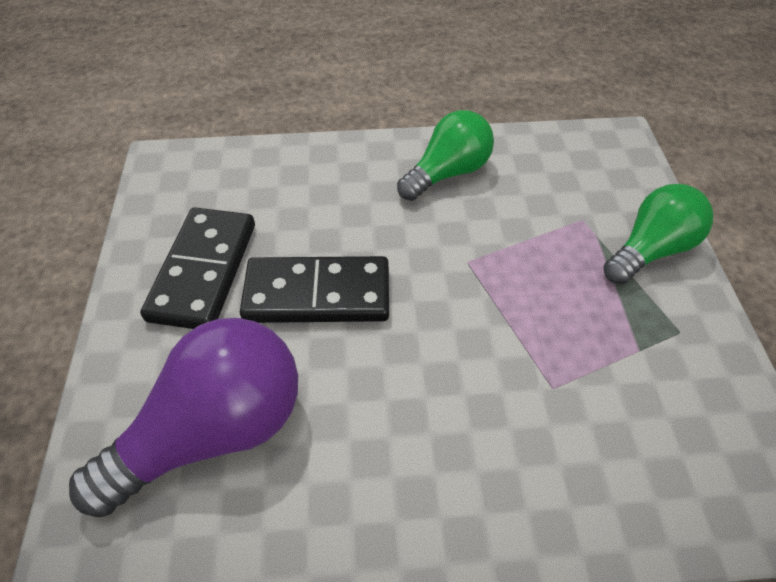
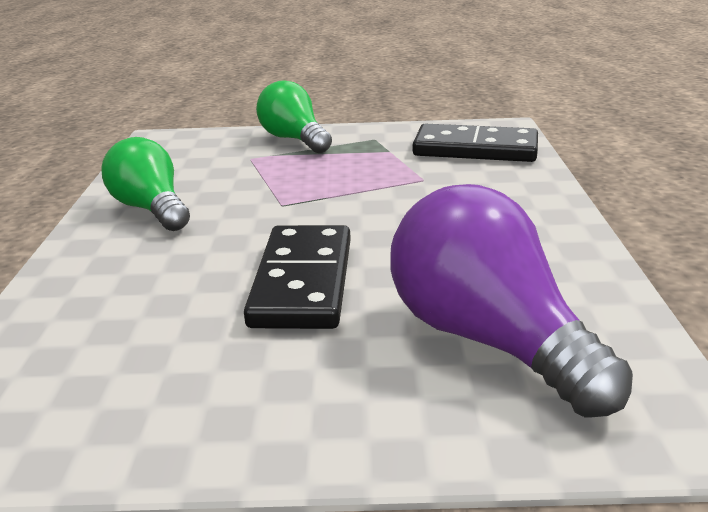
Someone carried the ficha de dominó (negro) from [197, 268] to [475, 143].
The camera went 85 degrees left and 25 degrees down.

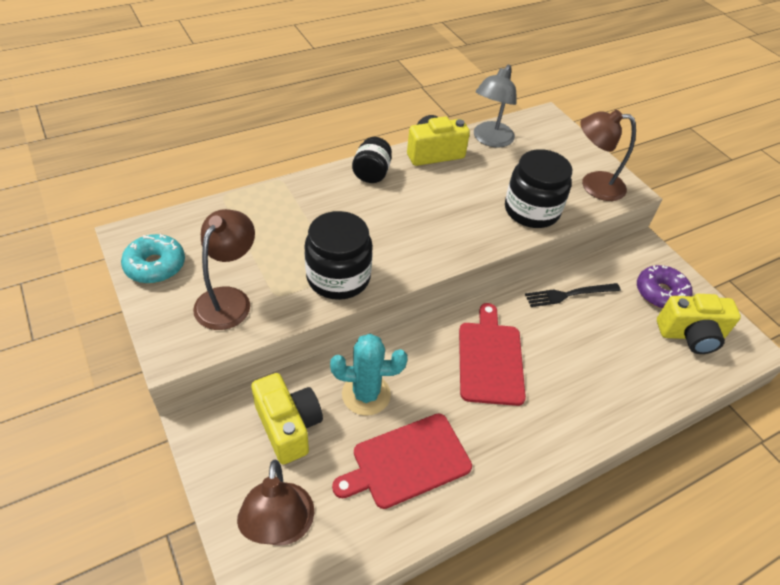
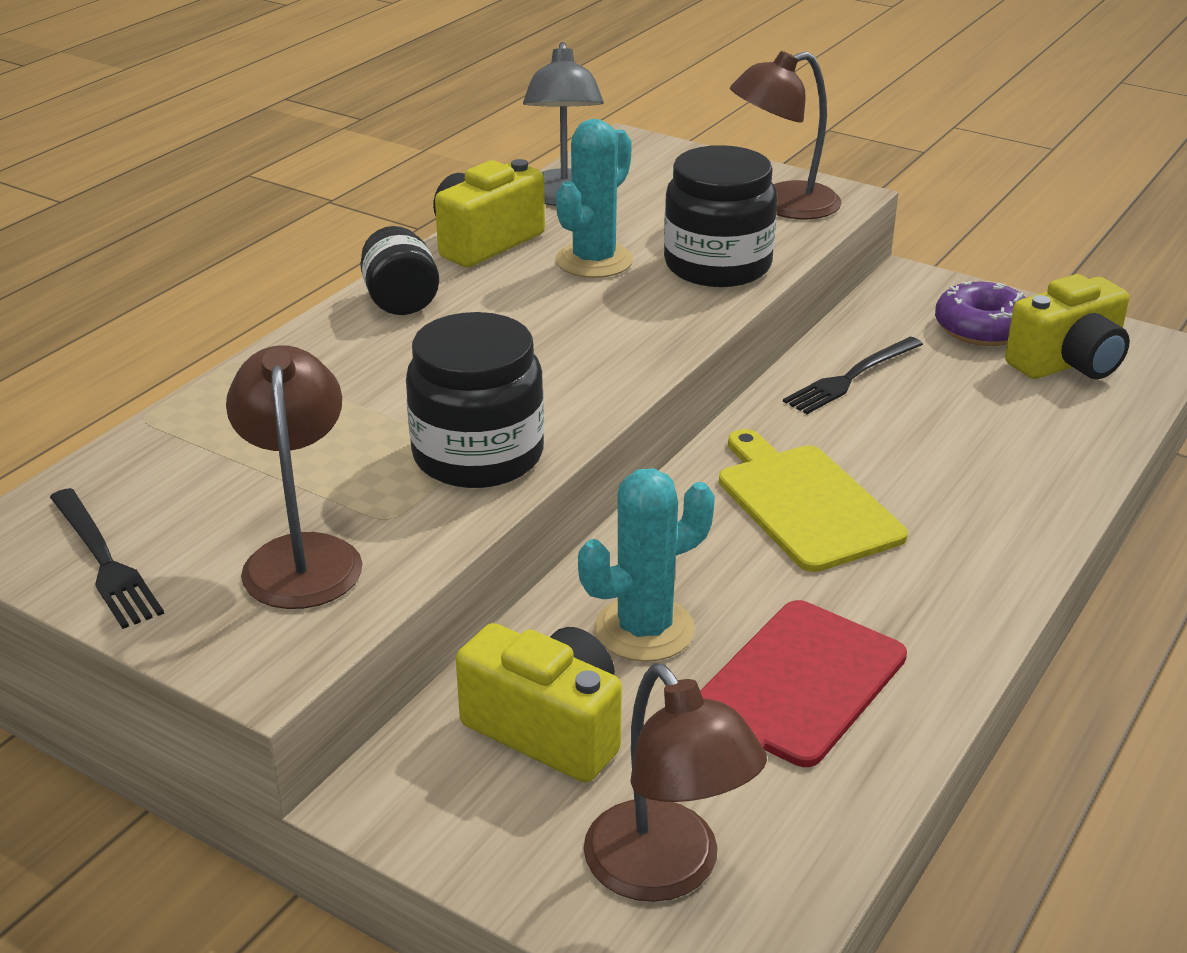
Someone swapped the rosquilla (turquesa) at [153, 259] for the tenedor (negro) at [107, 558].
Someone put down the cactus (turquesa) at [594, 198].
Someone repainted the tabla de cortar (rojo) at [492, 354], which became the tabla de cortar (amarillo) at [813, 500].
The camera went 25 degrees left and 15 degrees down.

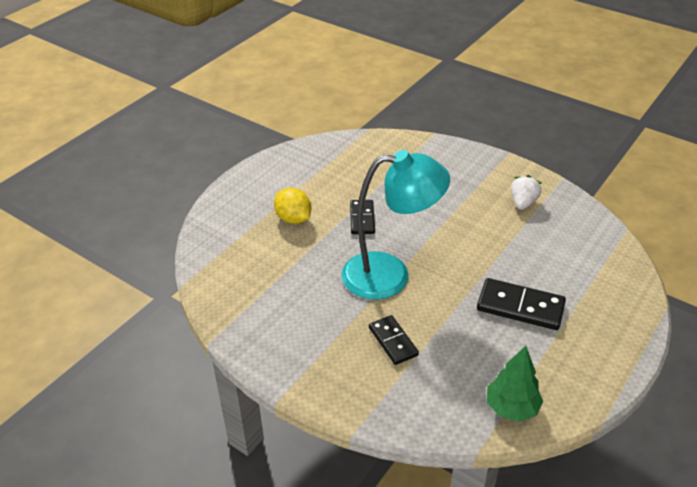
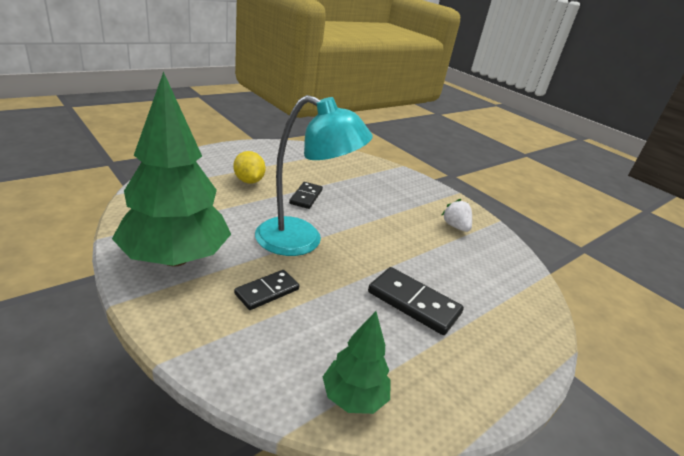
Someone put down the árbol (verde) at [171, 169].
Someone rotated the ficha de dominó (negro) at [394, 340] by 60 degrees clockwise.
Someone rotated the fresa (blanco) at [526, 192] by 60 degrees counterclockwise.
The camera went 10 degrees right and 10 degrees down.

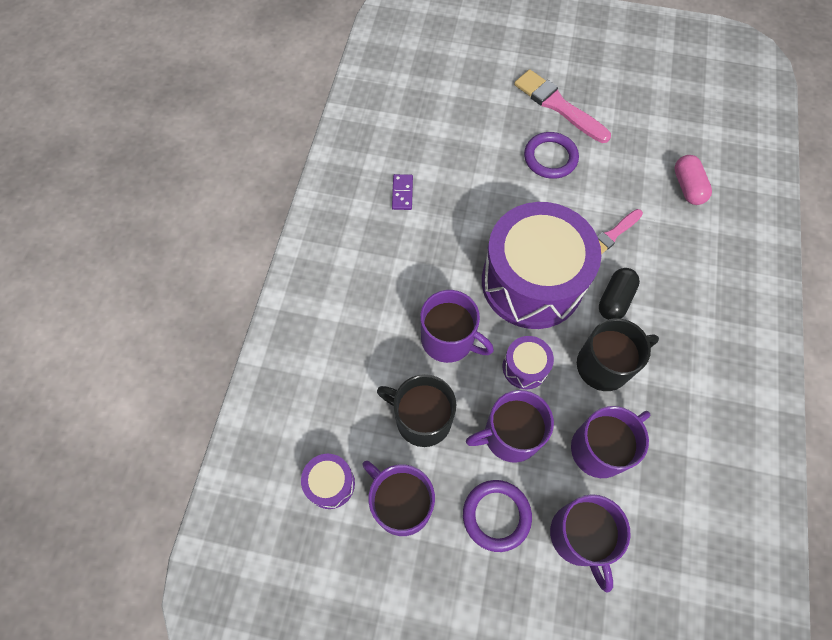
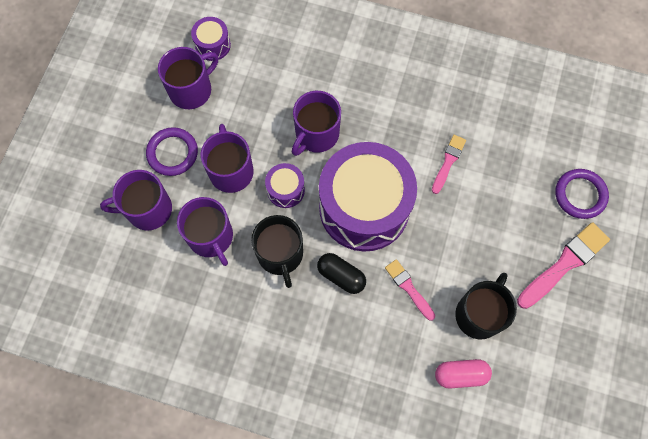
Someone put down the pincel (rosa) at [449, 164].
Someone carried the taza (negro) from [416, 410] to [486, 306].
Someone carried the anillo (morado) from [551, 155] to [582, 194].
Someone took away the ficha de dominó (morado) at [402, 192].
The camera went 95 degrees right and 5 degrees up.

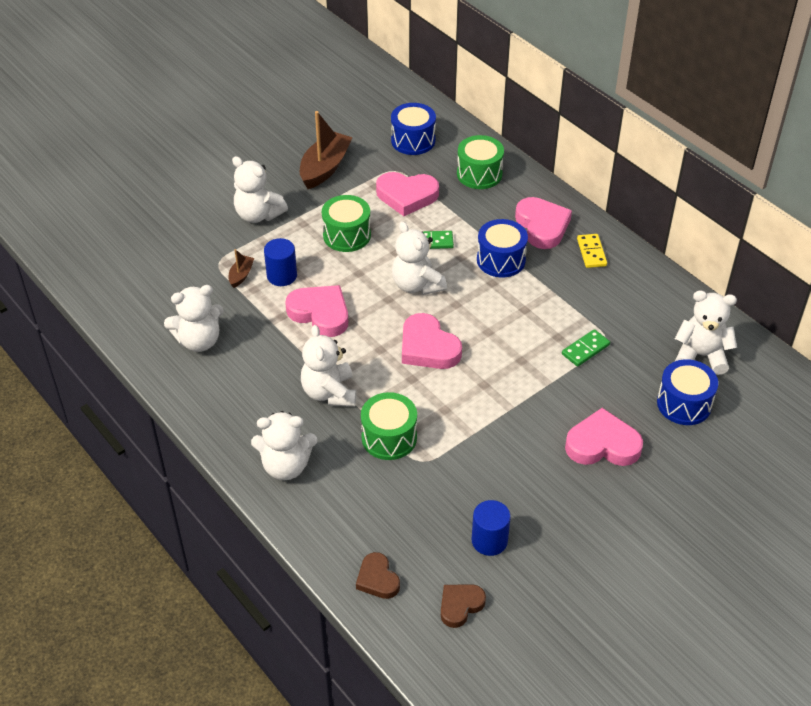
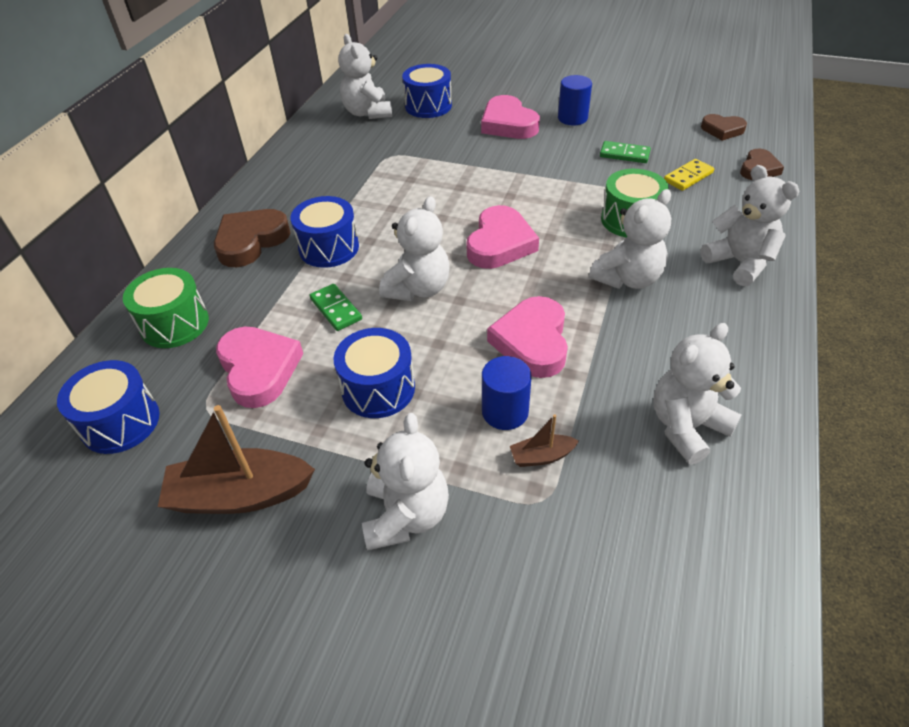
Someone repainted the corazón (rosa) at [543, 223], which became the corazón (marrón) at [252, 238].
Someone repainted the tambor (verde) at [346, 223], which became the tambor (azul) at [374, 373].
Someone carried the cilindro (azul) from [491, 528] to [575, 100].
Someone carried the ficha de dominó (verde) from [586, 348] to [625, 152].
Someone rotated the osito (blanco) at [193, 318] by 75 degrees counterclockwise.
Someone carried the ficha de dominó (amarillo) from [592, 251] to [689, 175].
The camera went 120 degrees left and 0 degrees up.

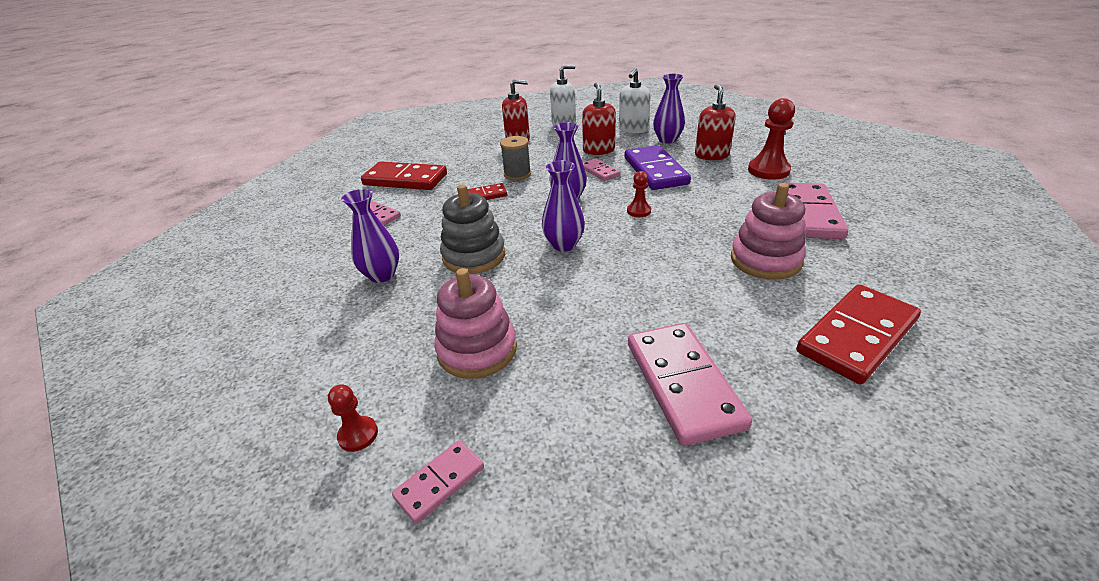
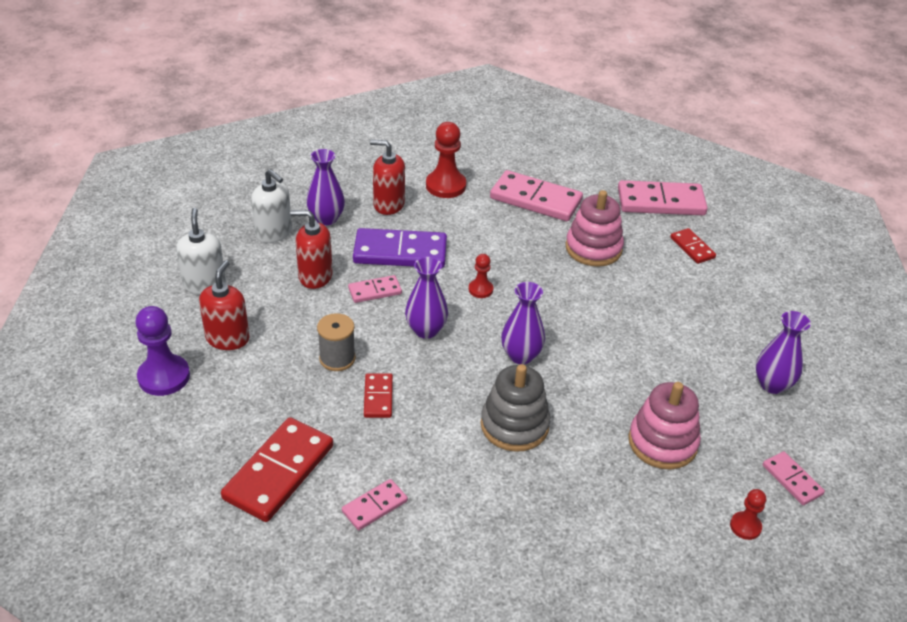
Someone put down the peón (morado) at [162, 351].
Someone carried the ficha de dominó (rosa) from [690, 384] to [663, 197].
Someone scaled the ficha de dominó (rojo) at [858, 334] by 0.52.
Someone carried the florero (morado) from [370, 236] to [783, 352].
The camera went 80 degrees left and 5 degrees up.

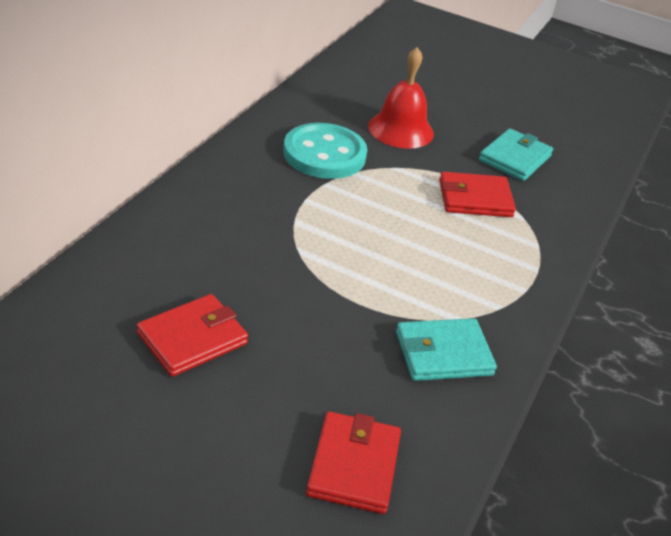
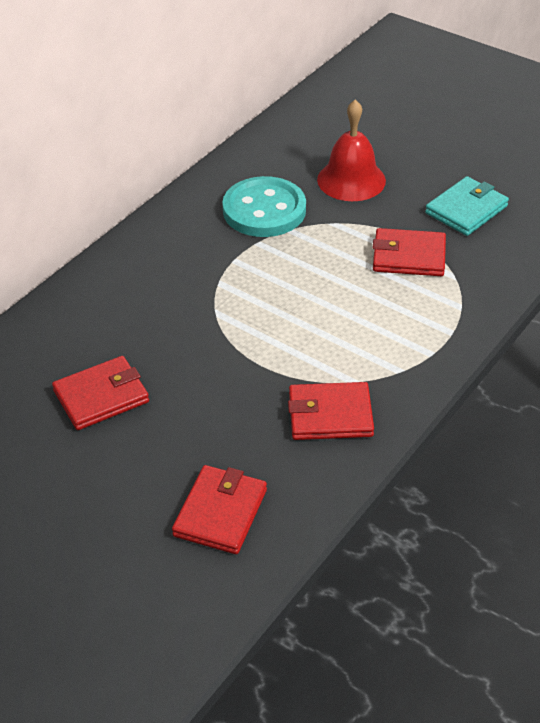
Someone repainted the cartera (turquesa) at [446, 349], which became the cartera (rojo) at [331, 411].
The camera went 15 degrees right and 5 degrees up.

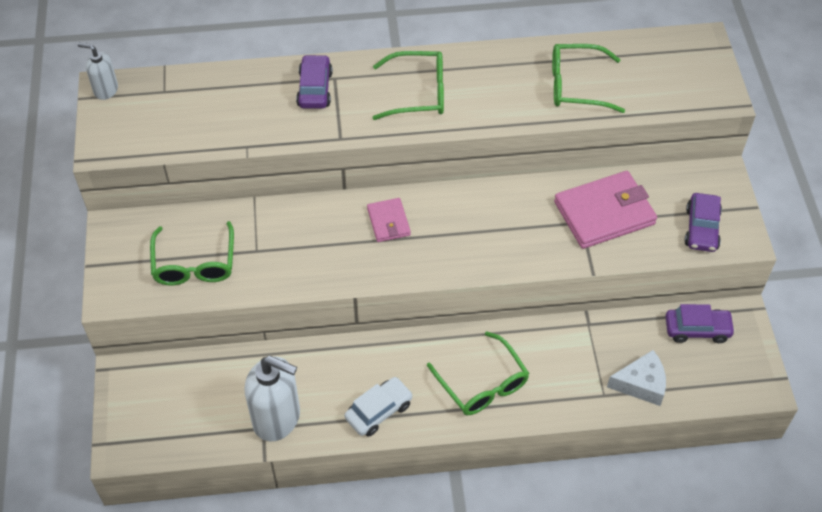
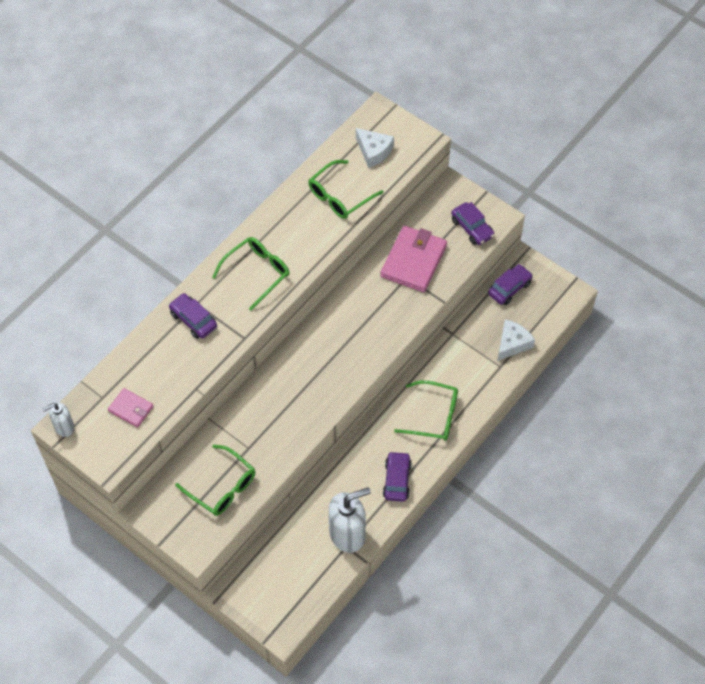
Someone carried the cartera (rosa) from [389, 220] to [130, 408].
Someone put down the queso (blanco) at [375, 148].
Someone repainted the coche (blanco) at [378, 407], which became the coche (morado) at [397, 476].
The camera went 45 degrees left and 5 degrees up.

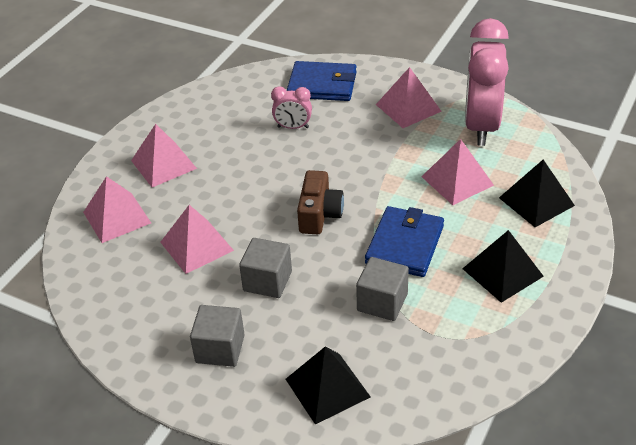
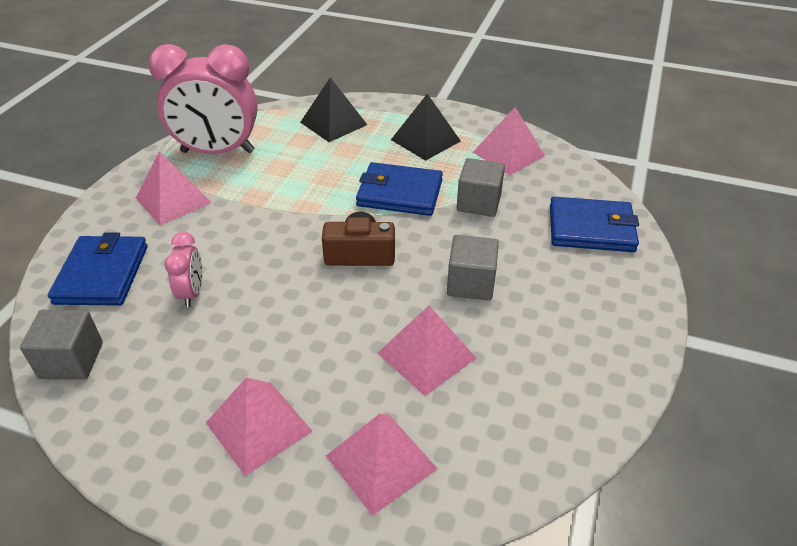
Someone carried the cubo (gris) from [217, 336] to [61, 345].
Someone carried the pirámide (rosa) from [457, 172] to [509, 141].
Someone swapped the pirámide (negro) at [328, 385] for the cartera (azul) at [594, 224].
The camera went 100 degrees left and 0 degrees up.

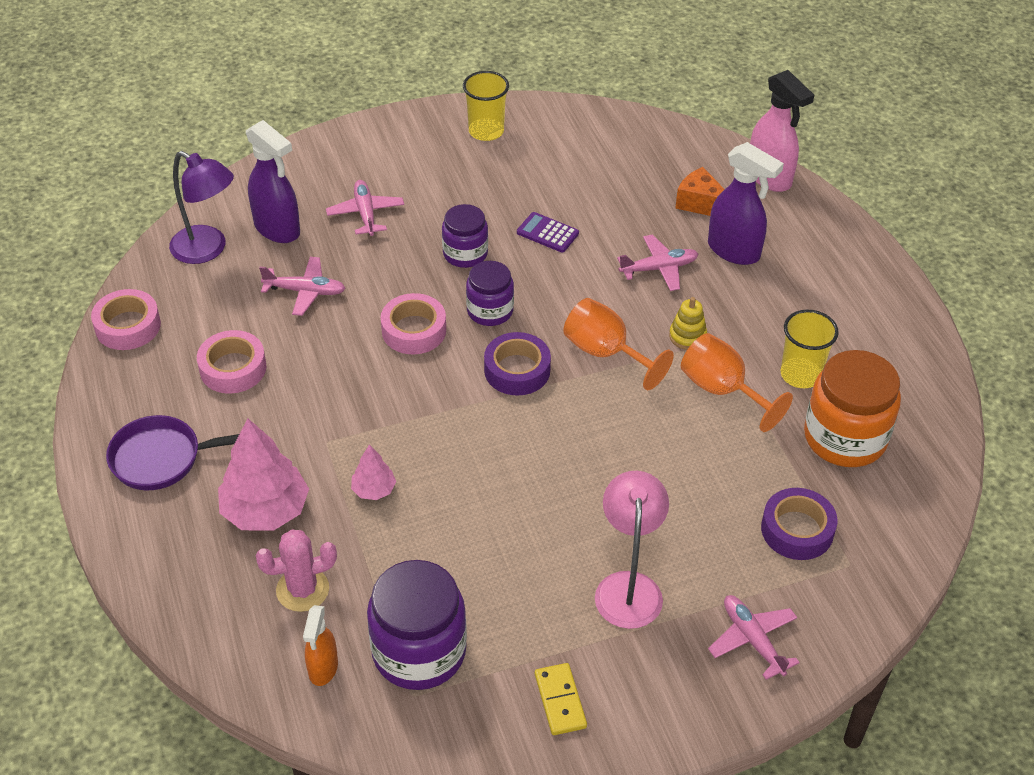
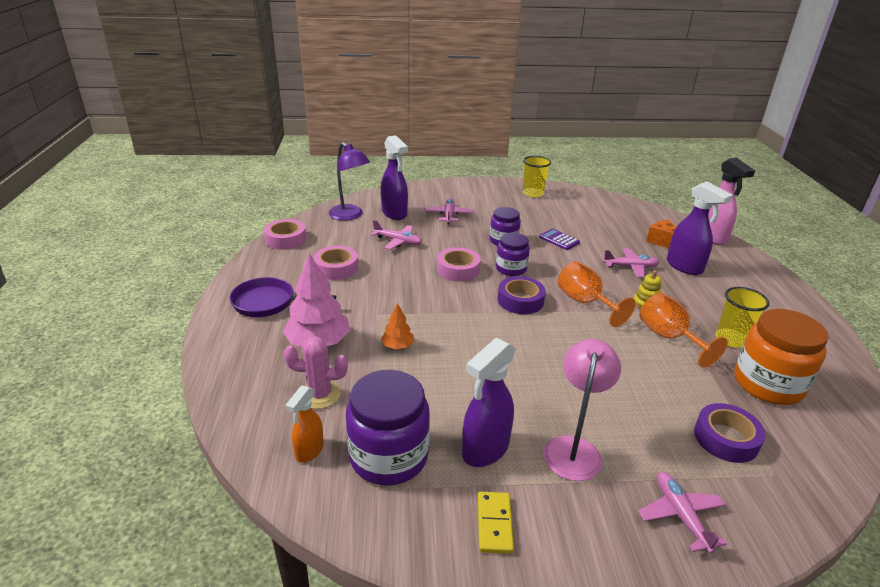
Someone repainted the árbol (rosa) at [373, 472], which became the árbol (naranja) at [397, 326].
Someone put down the pulverizador (morado) at [489, 402].
The camera went 15 degrees right and 15 degrees down.

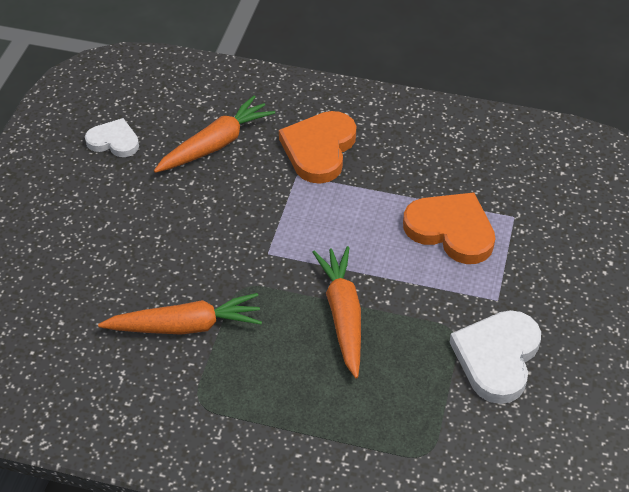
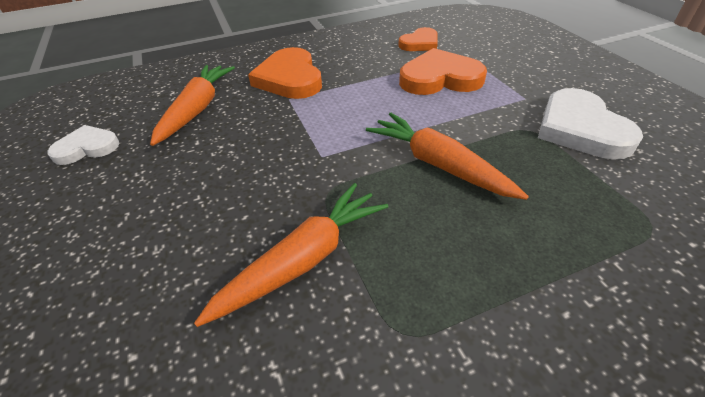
Someone put down the corazón (naranja) at [418, 39].
The camera went 35 degrees left and 5 degrees down.

